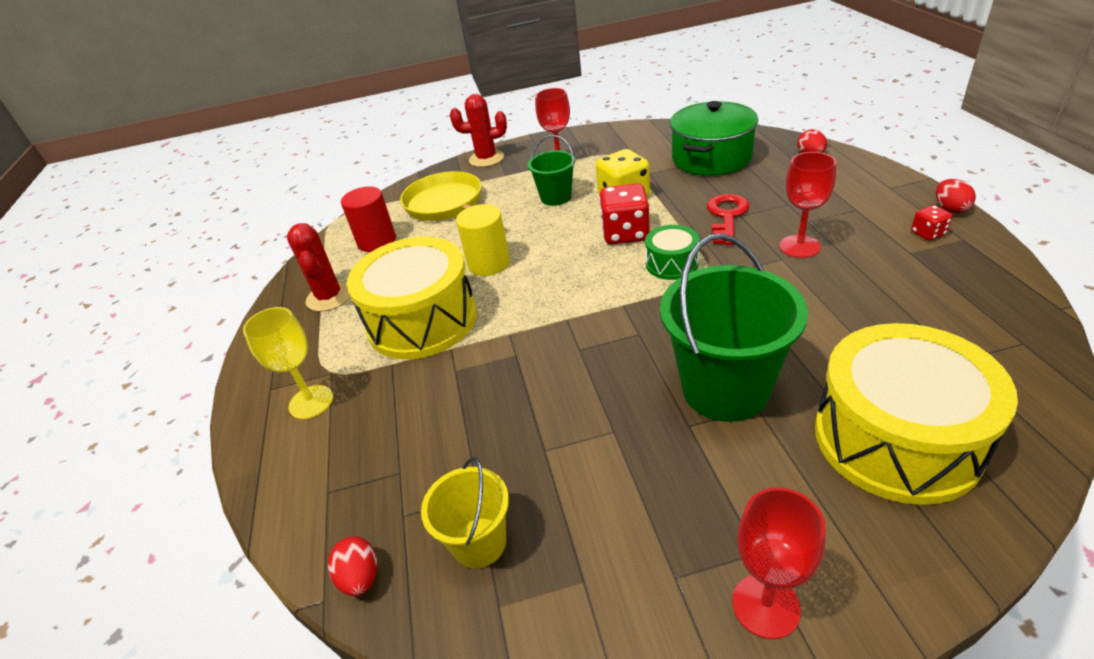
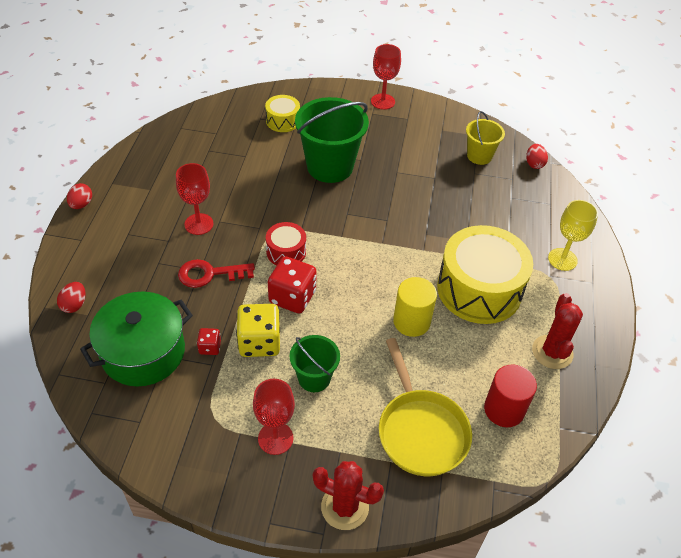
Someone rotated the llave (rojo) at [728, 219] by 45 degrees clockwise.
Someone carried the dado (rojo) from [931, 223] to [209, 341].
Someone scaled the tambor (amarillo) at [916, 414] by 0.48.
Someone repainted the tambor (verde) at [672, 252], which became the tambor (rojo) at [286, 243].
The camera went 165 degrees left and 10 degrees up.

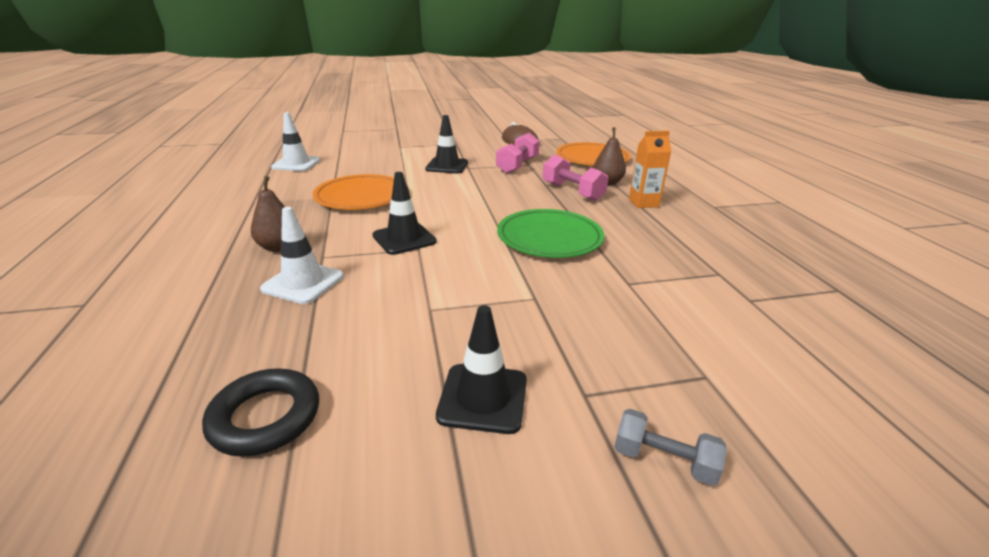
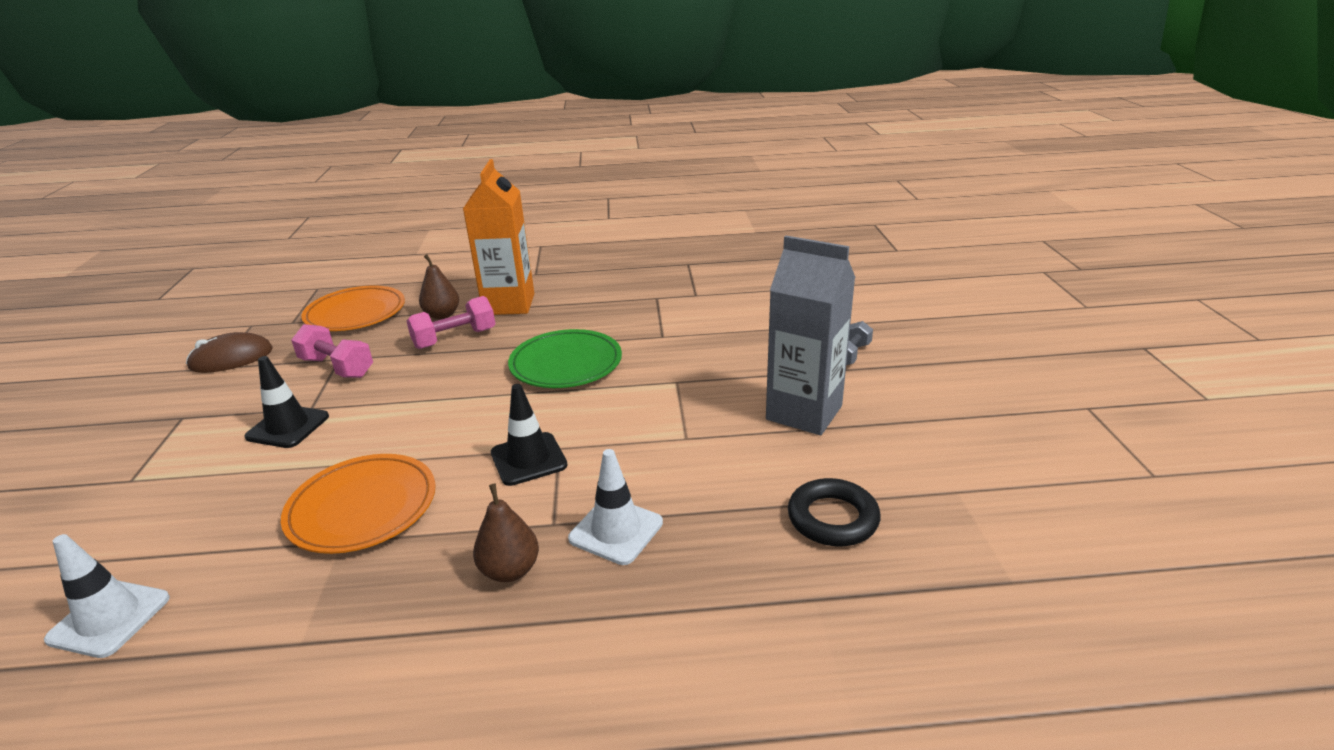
Someone scaled the cartón de leche (naranja) at [650, 169] by 1.81.
Someone swapped the cono de tráfico (negro) at [481, 369] for the cartón de leche (gris) at [811, 335].
The camera went 80 degrees left and 0 degrees up.

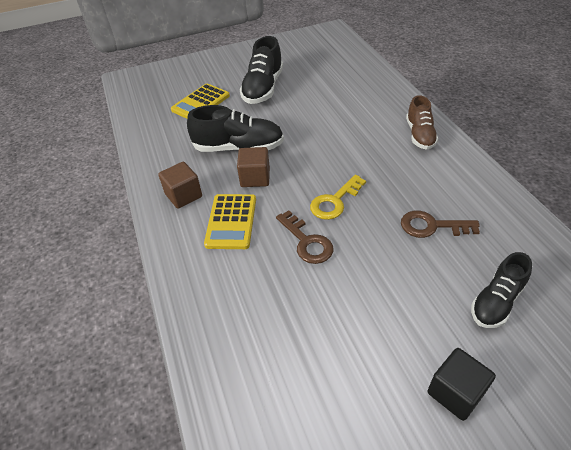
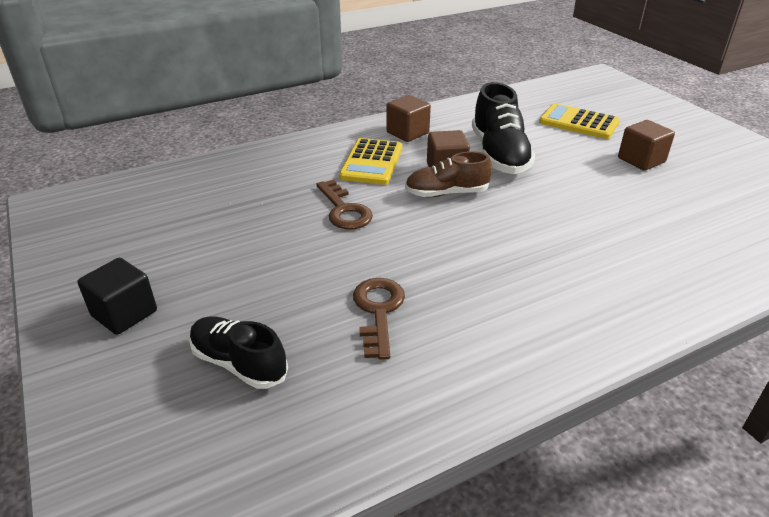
Someone rotated the llave (marrón) at [305, 237] by 75 degrees counterclockwise.
Someone rotated the calculadora (amarillo) at [230, 221] by 75 degrees counterclockwise.
Someone carried the zapato (marrón) from [422, 122] to [448, 174].
Someone swapped the zapato (negro) at [261, 70] for the cubo (marrón) at [646, 145].
Someone took away the llave (amarillo) at [338, 197].
The camera went 80 degrees right and 10 degrees down.

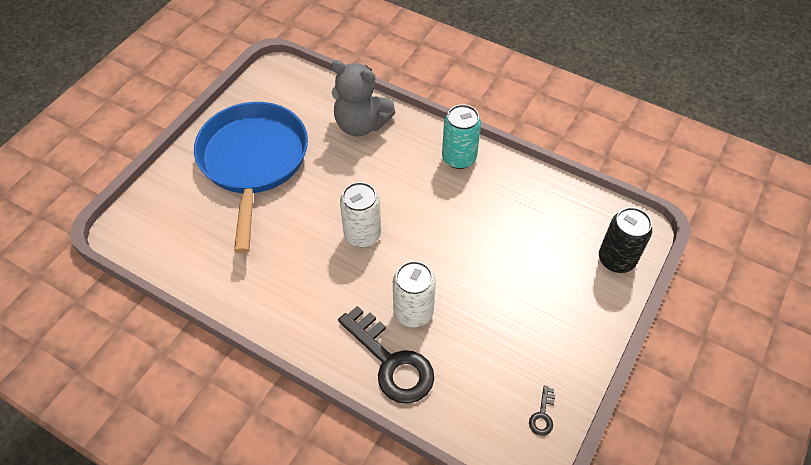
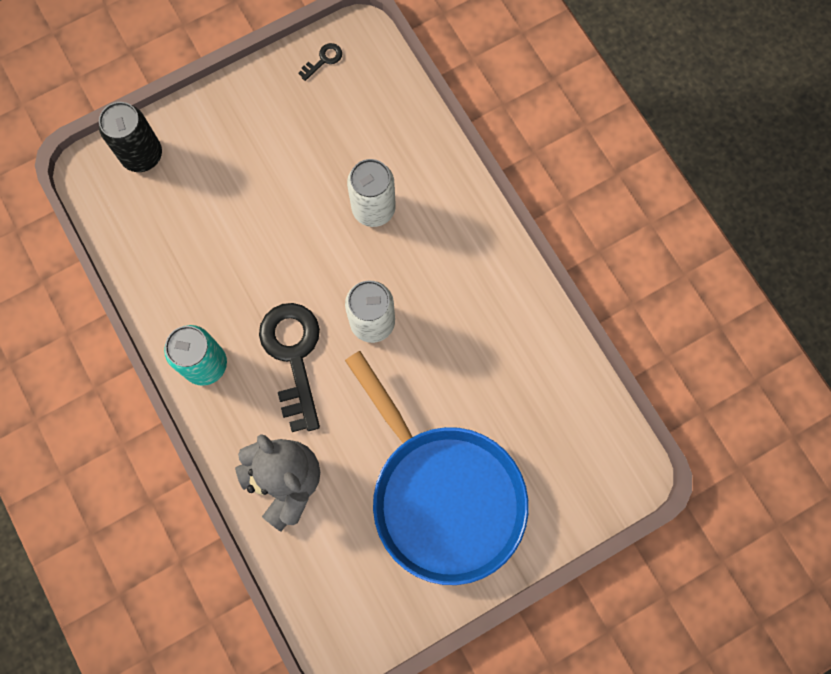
Someone carried the llave (negro) from [386, 355] to [289, 367].
Someone rotated the sartén (azul) at [251, 177] by 60 degrees counterclockwise.
The camera went 150 degrees left and 20 degrees up.

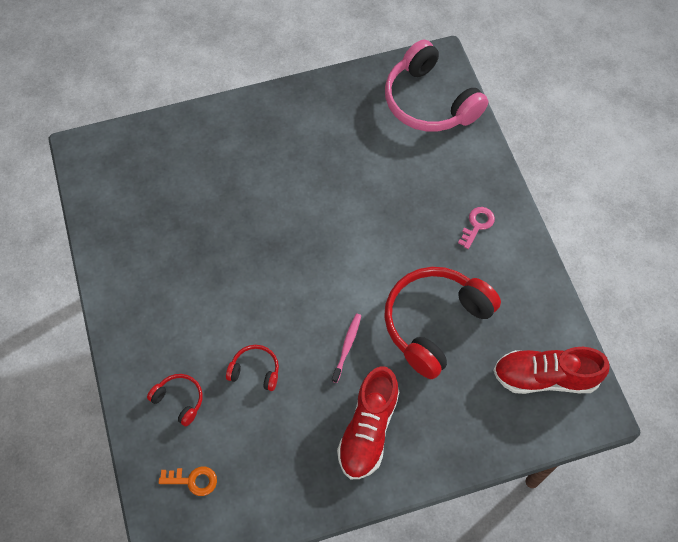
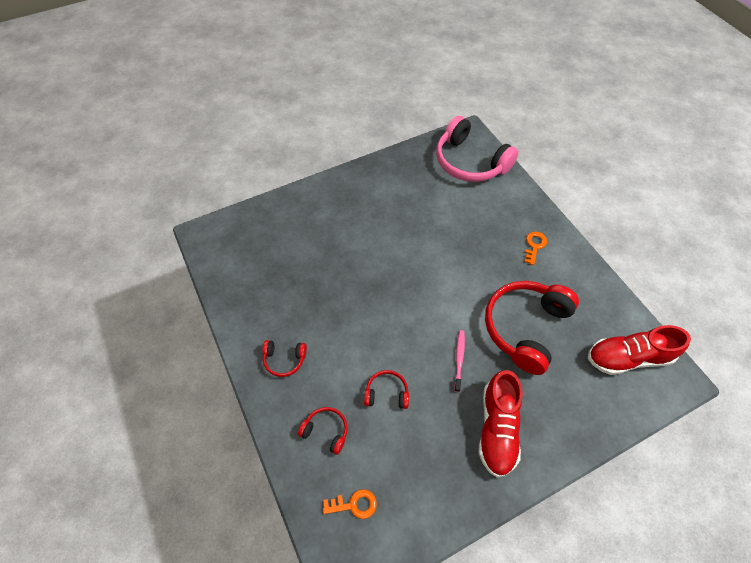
Someone put down the auriculares (rojo) at [284, 358].
Someone repainted the llave (rosa) at [476, 228], which became the llave (naranja) at [535, 248].
The camera went 10 degrees left and 5 degrees down.

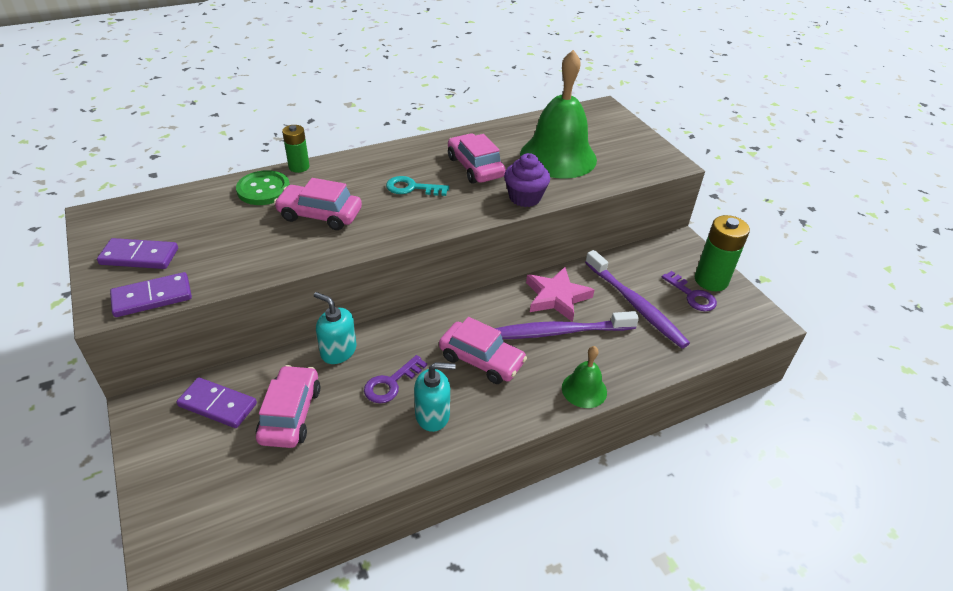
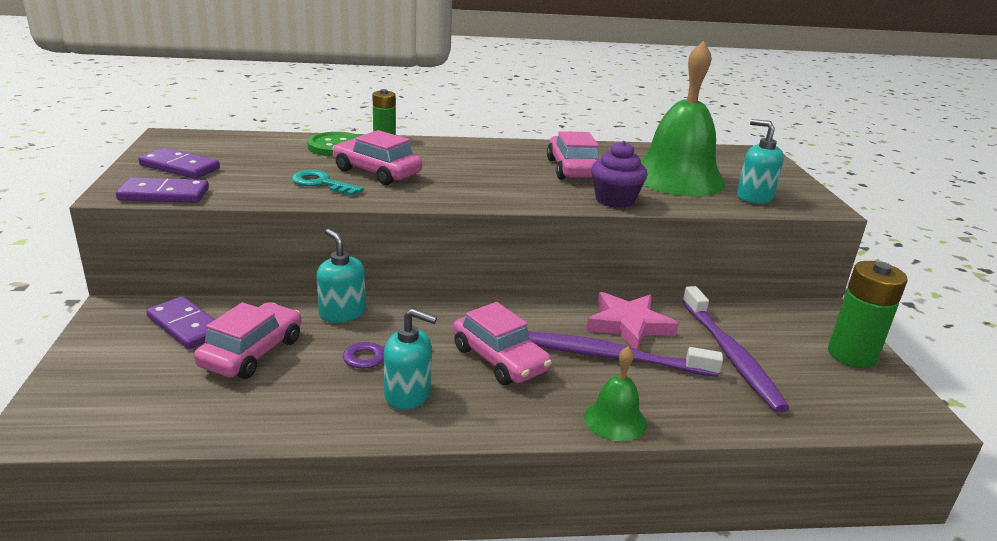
Someone carried the llave (turquesa) from [417, 186] to [328, 183].
Someone put down the dispensador de jabón (turquesa) at [760, 161].
Someone took away the llave (morado) at [689, 291].
The camera went 20 degrees right and 15 degrees down.

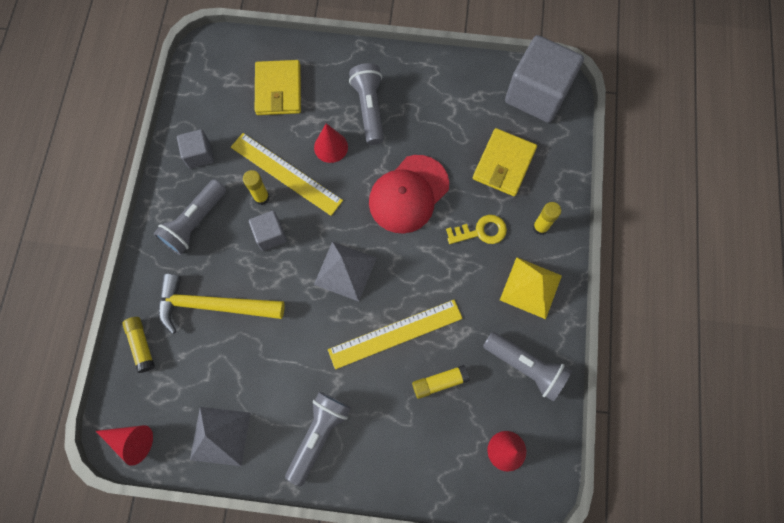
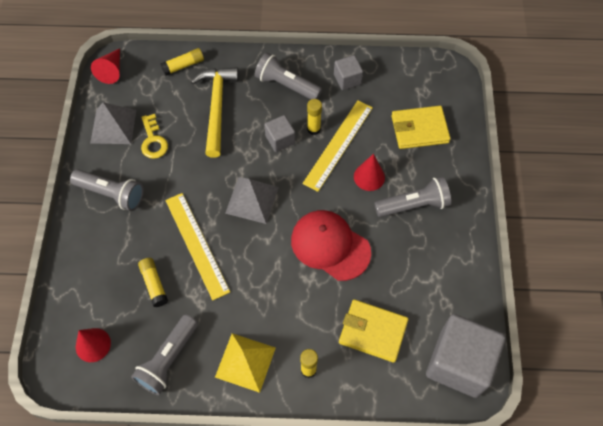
Someone carried the llave (amarillo) from [476, 229] to [154, 136].
The camera went 85 degrees right and 10 degrees down.

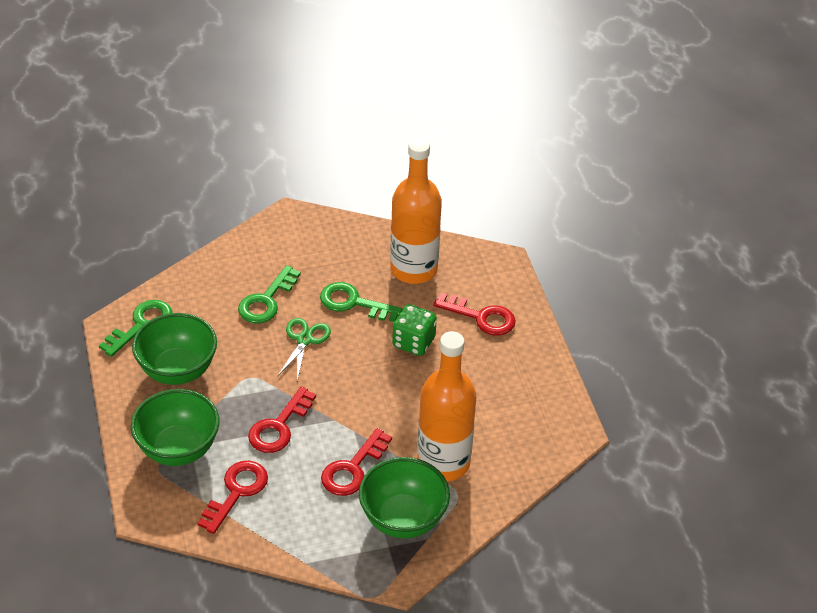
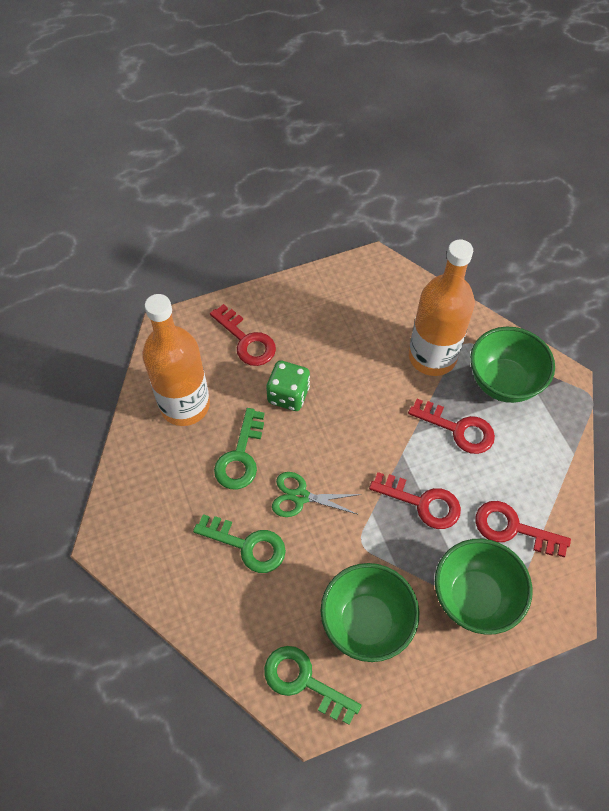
Someone rotated the llave (rojo) at [474, 314] by 120 degrees clockwise.
The camera went 95 degrees left and 15 degrees up.

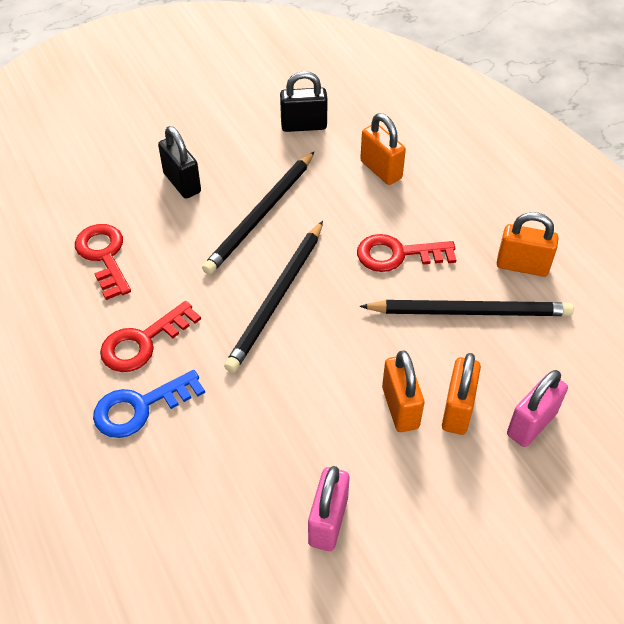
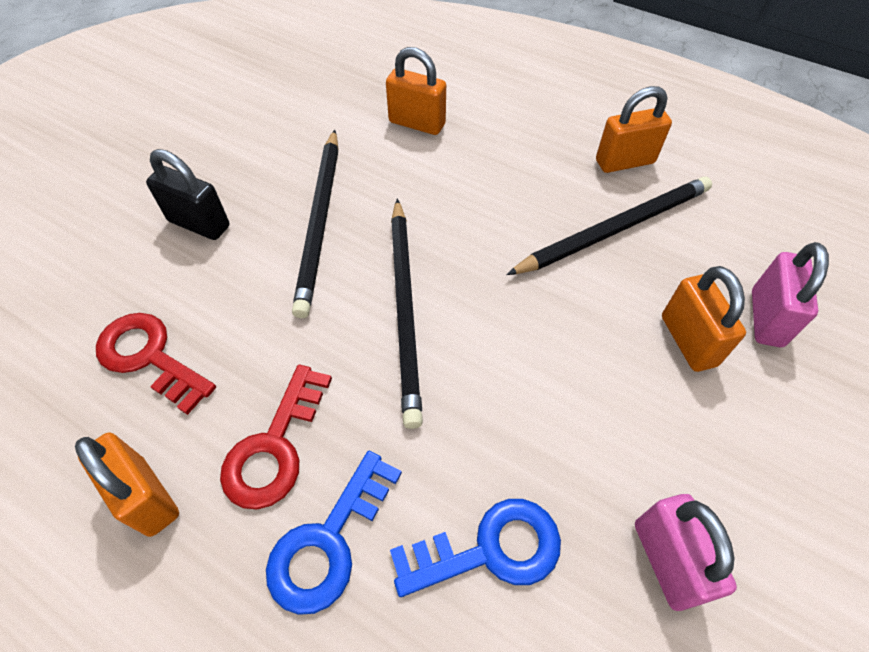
Someone carried the candado (naranja) from [403, 391] to [127, 484].
Someone put down the llave (azul) at [475, 548].
Someone took away the candado (negro) at [304, 101].
Someone took away the llave (rojo) at [406, 253].
The camera went 30 degrees left and 5 degrees up.

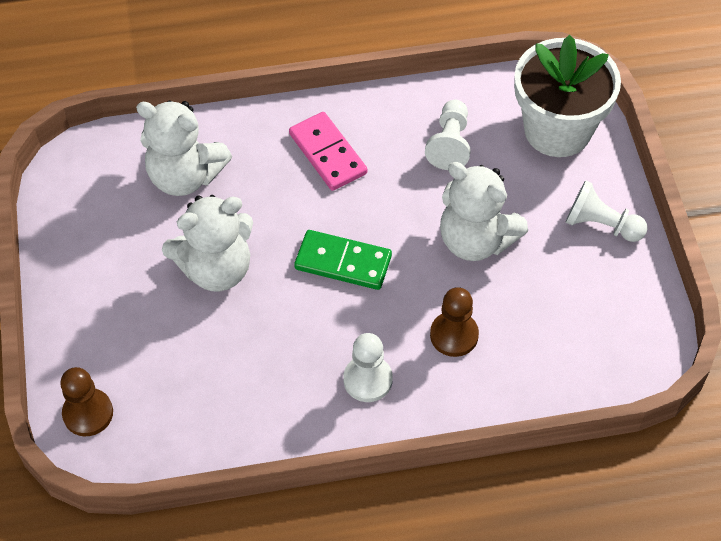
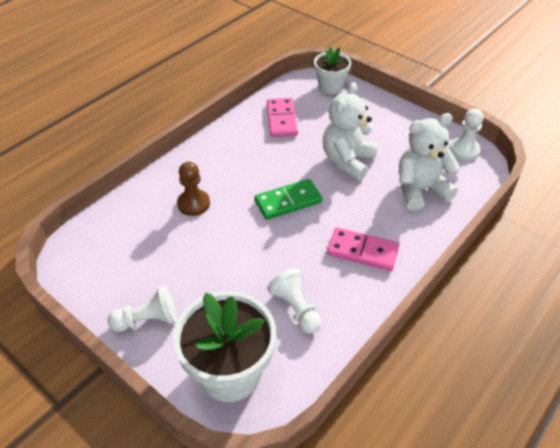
Someone put down the ficha de dominó (rosa) at [282, 117].
Someone swapped the peón (marrón) at [86, 401] for the maceta (blanco) at [332, 70].
Someone carried the peón (blanco) from [368, 367] to [466, 134].
Someone took away the osito (blanco) at [484, 211].
The camera went 140 degrees right and 10 degrees down.

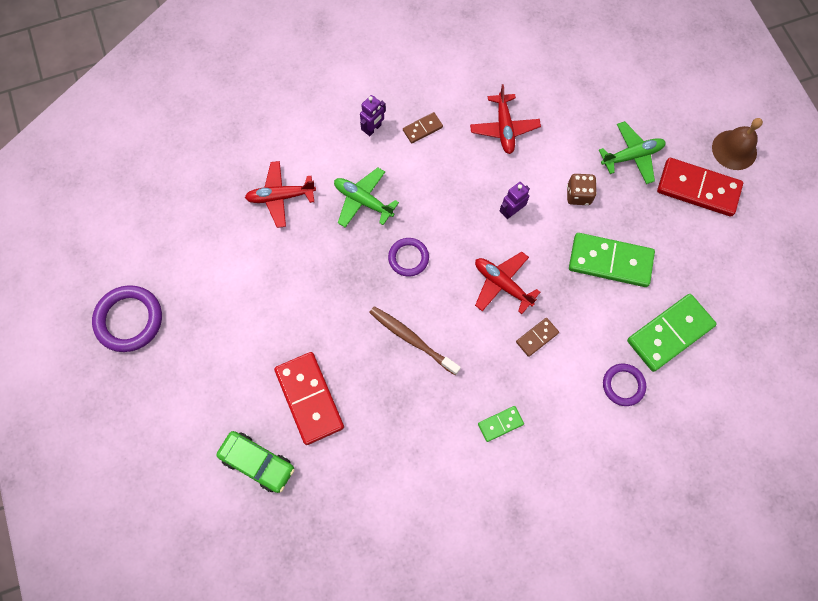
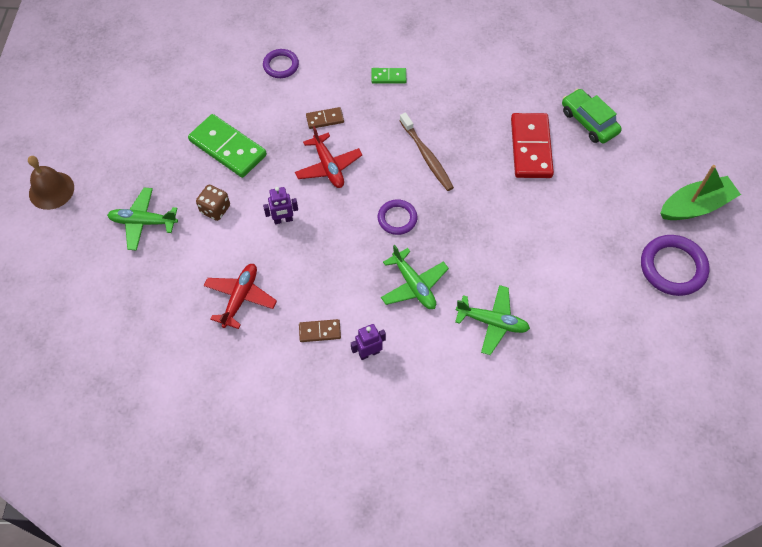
Someone repainted the avión (rojo) at [280, 194], which became the avión (verde) at [492, 320].
Someone put down the barco (verde) at [700, 192].
Someone took away the ficha de dominó (verde) at [672, 333].
Someone took away the ficha de dominó (rojo) at [700, 187].
The camera went 155 degrees left and 10 degrees down.

